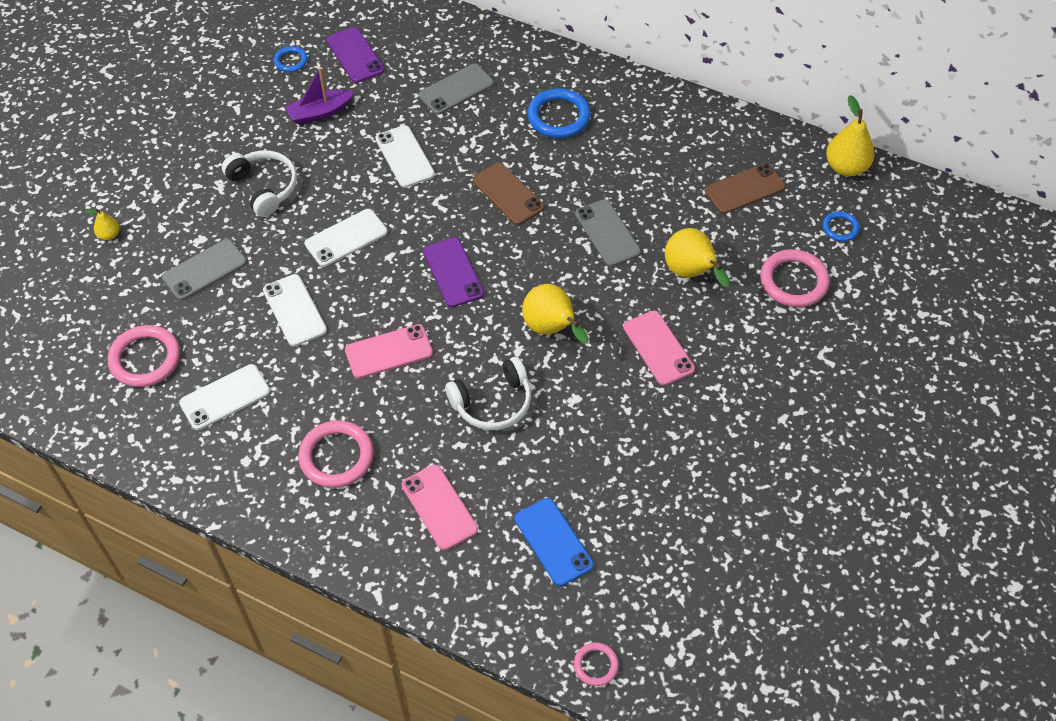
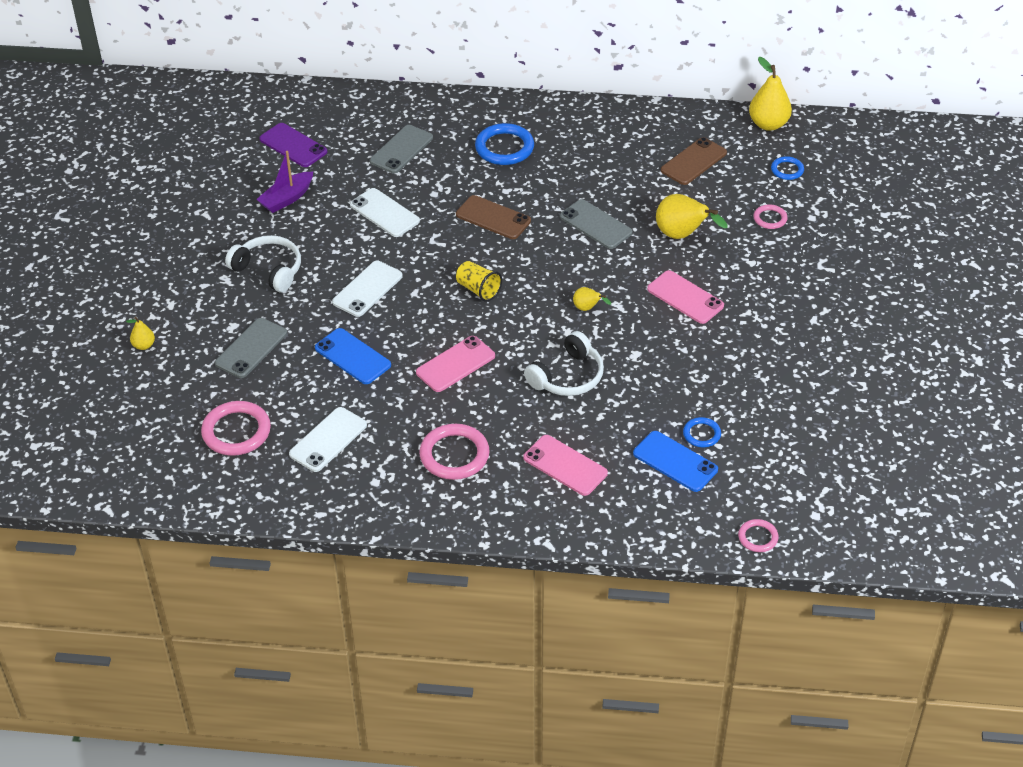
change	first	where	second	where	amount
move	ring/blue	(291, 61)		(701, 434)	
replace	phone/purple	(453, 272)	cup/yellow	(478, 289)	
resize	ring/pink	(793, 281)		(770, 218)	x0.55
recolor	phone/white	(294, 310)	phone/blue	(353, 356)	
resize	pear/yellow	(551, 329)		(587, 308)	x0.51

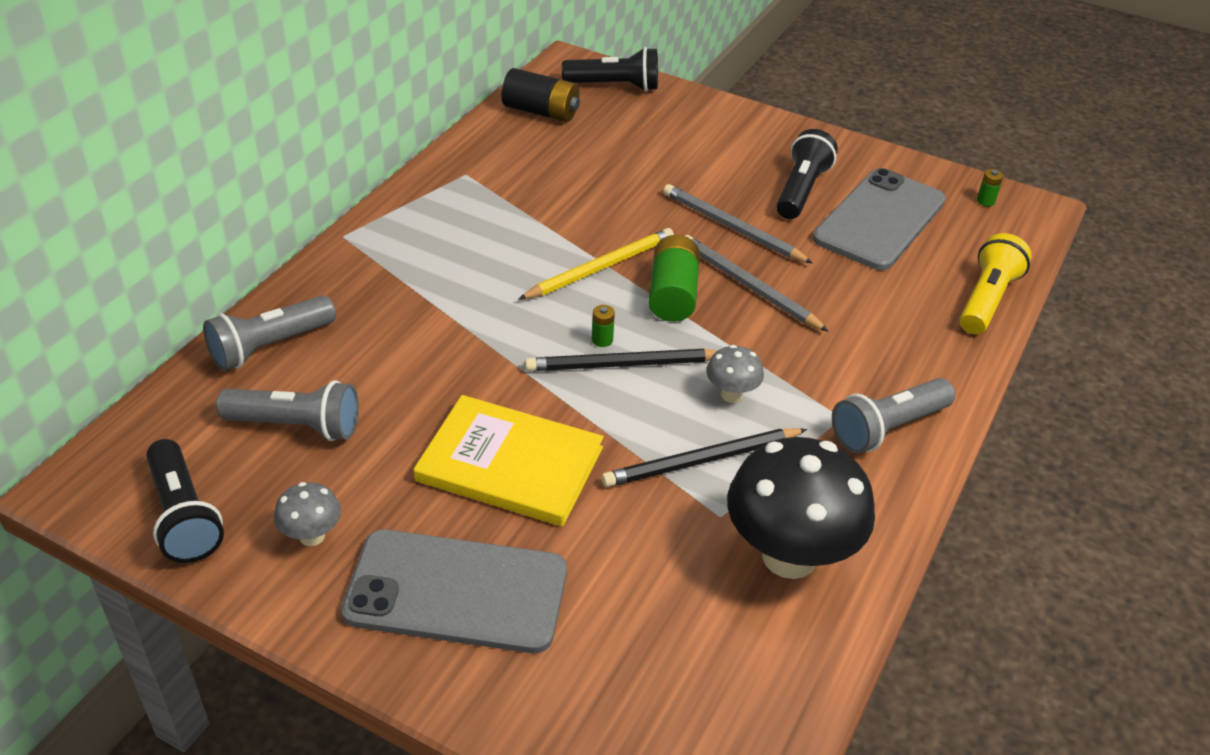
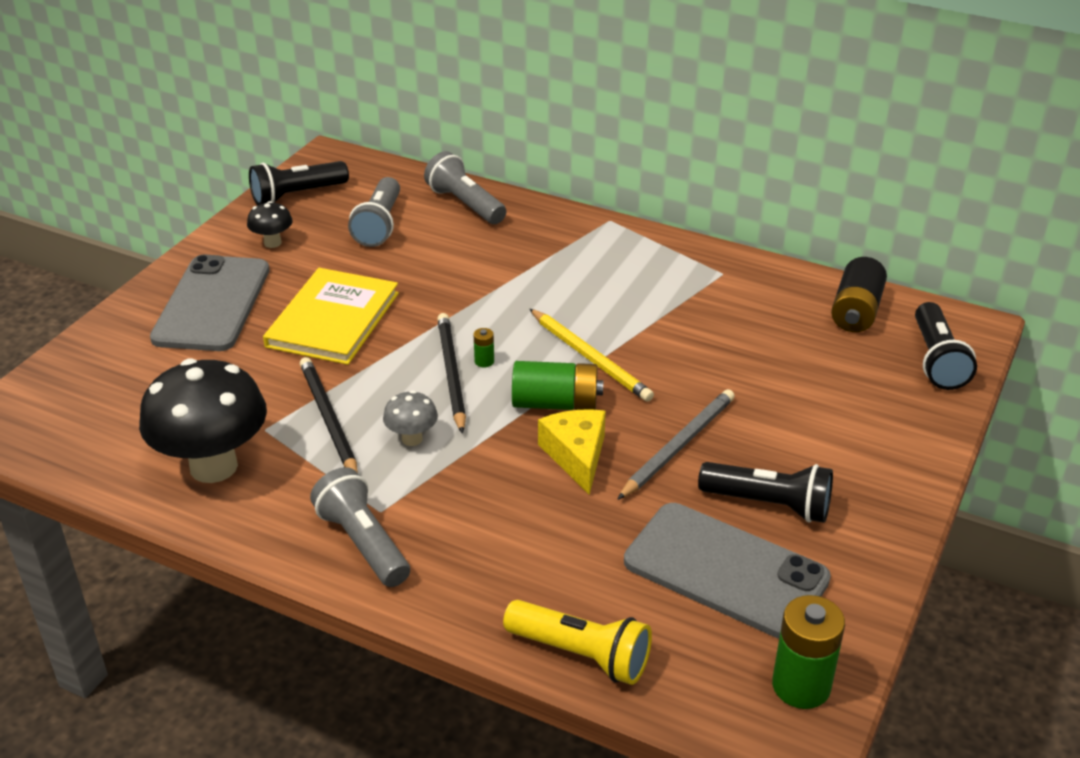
change	first	where	second	where	amount
resize	battery/green	(985, 201)		(801, 686)	x2.25
replace	pencil/grey	(749, 286)	cheese/yellow	(576, 456)	
recolor	mushroom/grey	(312, 536)	mushroom/black	(272, 243)	

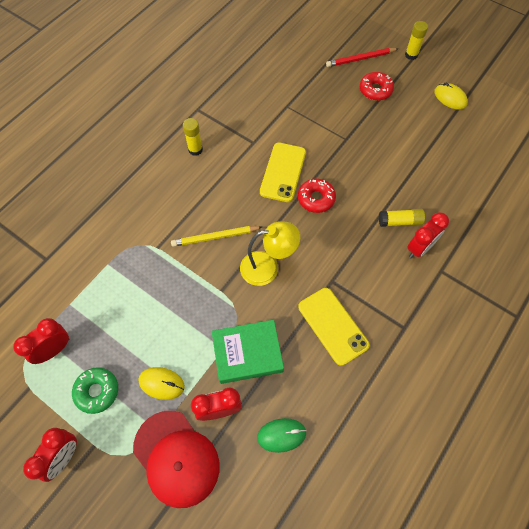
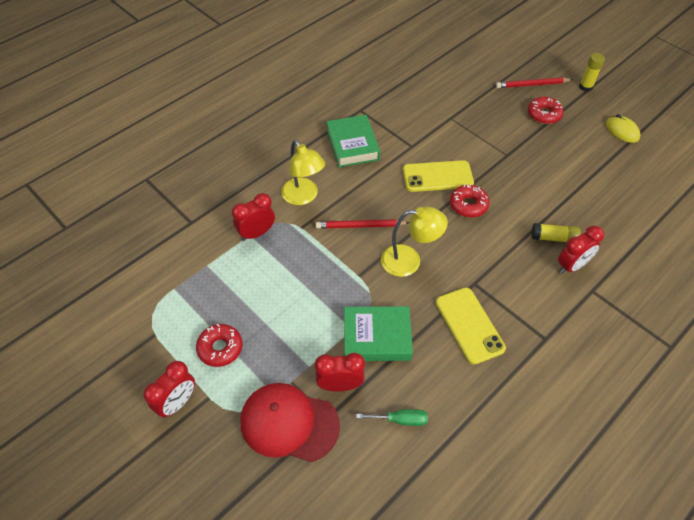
change	first	where	second	where	amount
replace	glue stick/yellow	(195, 150)	book/green	(352, 145)	
rotate	phone/yellow	(283, 172)		(437, 176)	60 degrees clockwise
recolor	pencil/yellow	(215, 237)	pencil/red	(360, 226)	
move	clock/red	(54, 349)		(256, 233)	
recolor	donut/green	(97, 391)	donut/red	(220, 348)	
delete	mouse/yellow	(161, 383)			
rotate	cap/red	(176, 458)		(289, 423)	135 degrees clockwise
replace	mouse/green	(281, 435)	screwdriver/green	(400, 420)	
insert			lamp/yellow	(303, 197)	

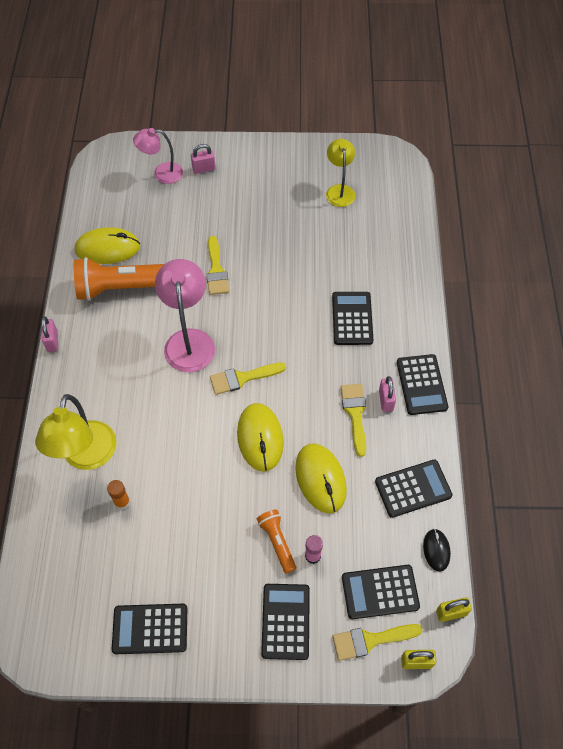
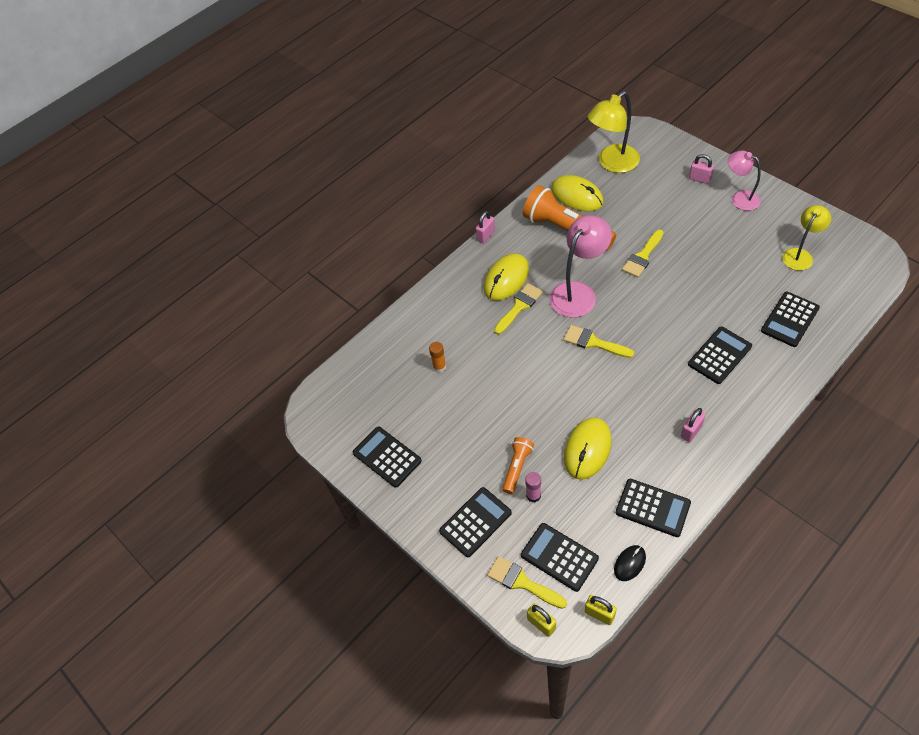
change	first	where	second	where	amount
move	lamp/pink	(162, 173)		(740, 198)	
move	calculator/black	(421, 385)		(789, 319)	
move	brush/yellow	(355, 414)		(519, 306)	
move	lamp/yellow	(86, 457)		(612, 163)	
move	mouse/yellow	(260, 438)		(506, 279)	

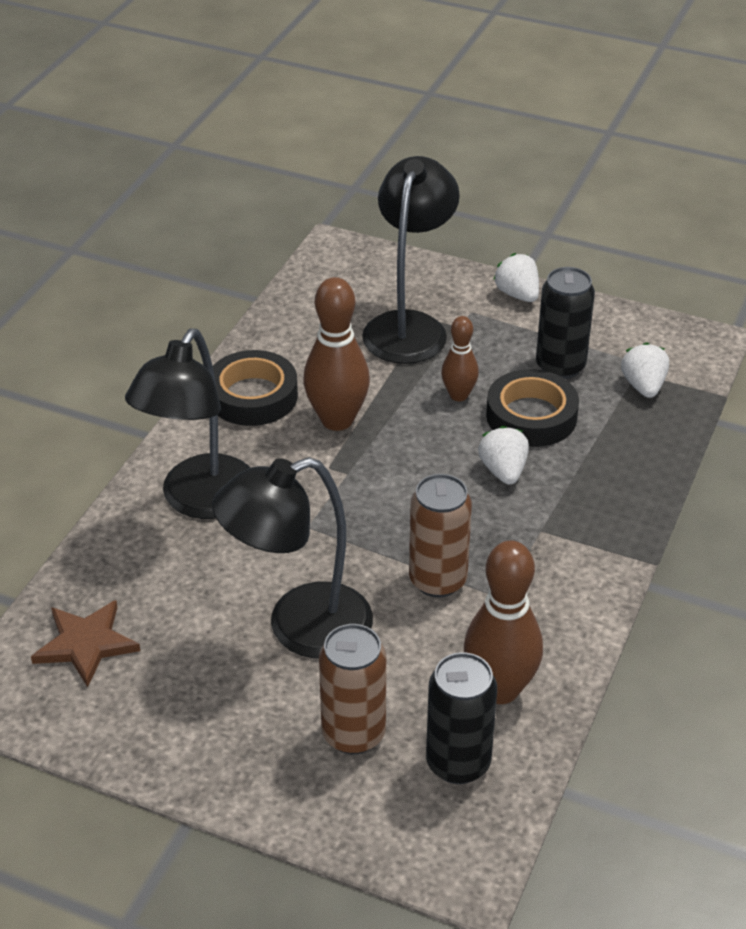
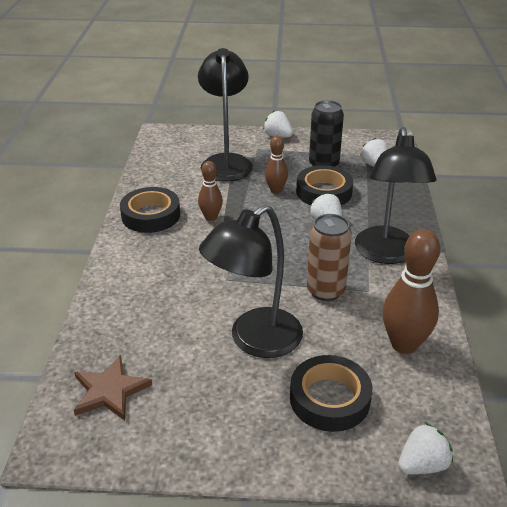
change	first	where	second	where	amount
resize	bowling pin/brown	(337, 420)		(211, 217)	x0.58
move	lamp/black	(200, 501)		(386, 254)	
replace	can/brown	(353, 734)	tape/black	(329, 399)	
delete	can/black	(458, 763)			
insert			strawberry/white	(422, 465)	

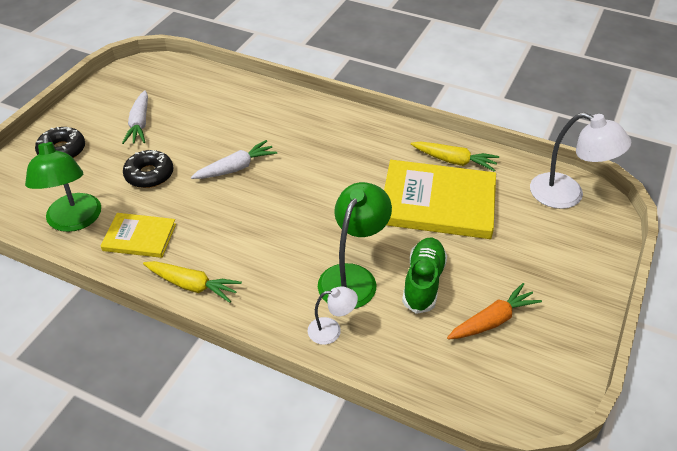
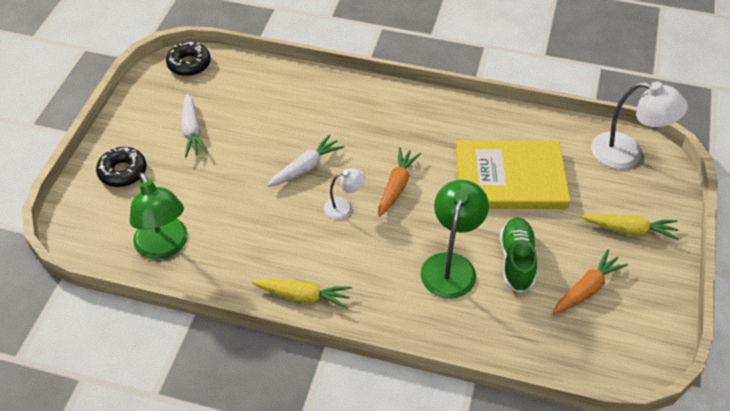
change	first	where	second	where	amount
move	carrot/yellow	(454, 161)		(629, 230)	
move	donut/black	(149, 175)		(189, 64)	
delete	book/yellow	(139, 237)			
move	lamp/white	(331, 330)		(344, 207)	
insert			carrot/orange	(396, 186)	

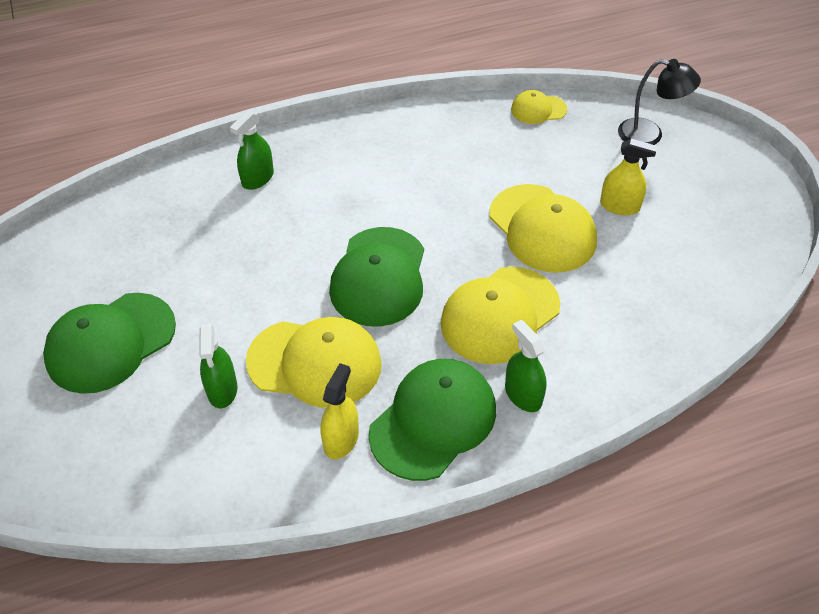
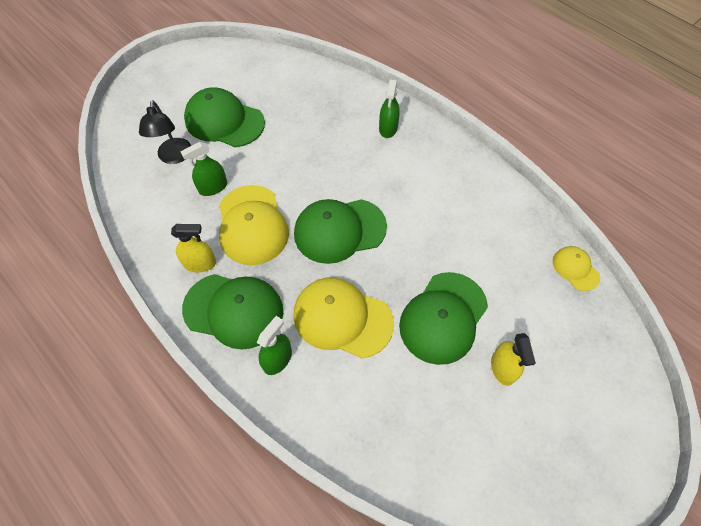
change	first	where	second	where	amount
move	lamp/black	(649, 135)		(174, 157)	
rotate	spray bottle/green	(258, 178)		(388, 128)	90 degrees counterclockwise
recolor	cap/yellow	(542, 229)	cap/green	(443, 317)	

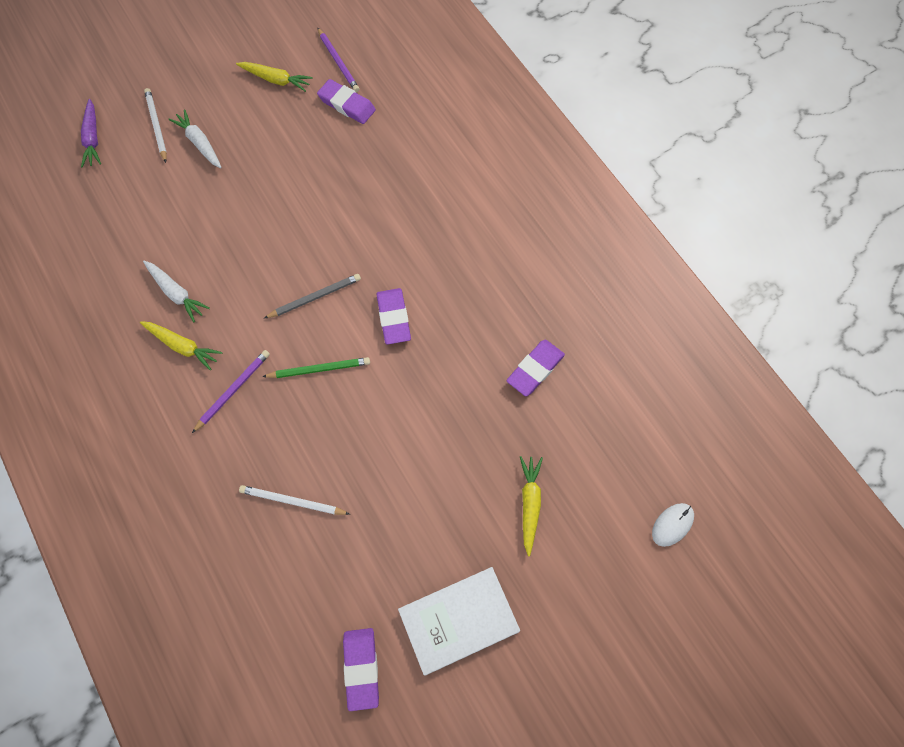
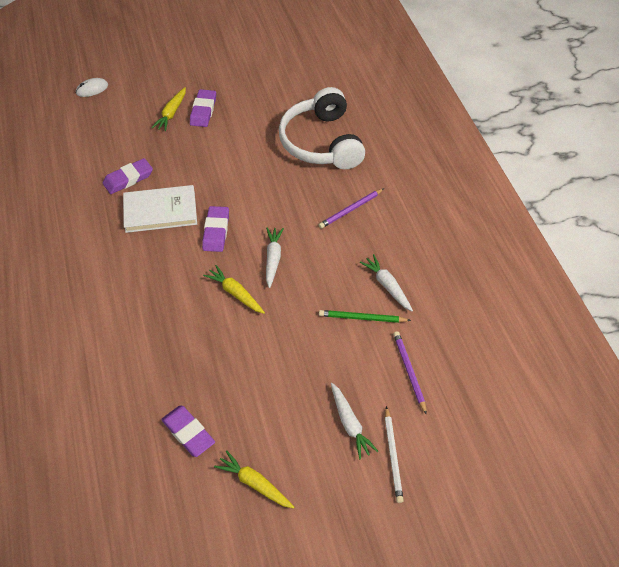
change	first	where	second	where	amount
move	pencil/purple	(338, 62)		(409, 371)	
delete	carrot/purple	(93, 138)			
replace	pencil/grey	(315, 297)	carrot/white	(273, 259)	
move	carrot/yellow	(183, 346)		(235, 293)	
move	pencil/green	(319, 369)		(362, 318)	
replace	pencil/white	(292, 501)	headphones/white	(322, 142)	
move	book/white	(458, 621)		(160, 211)	
move	eraser/purple	(361, 668)		(203, 111)	

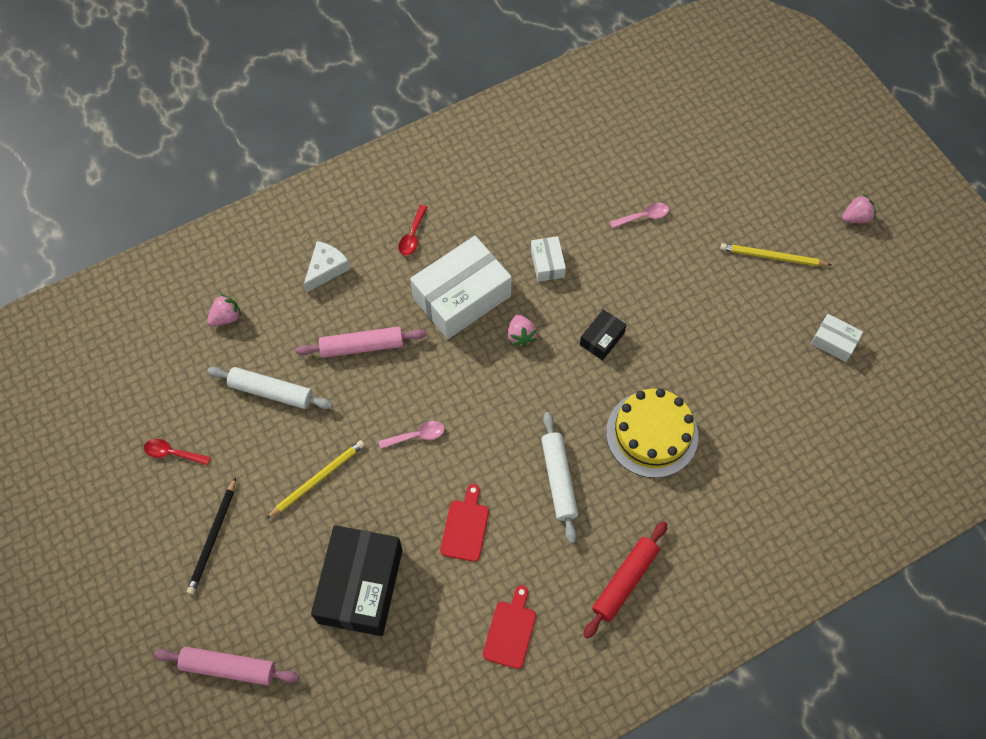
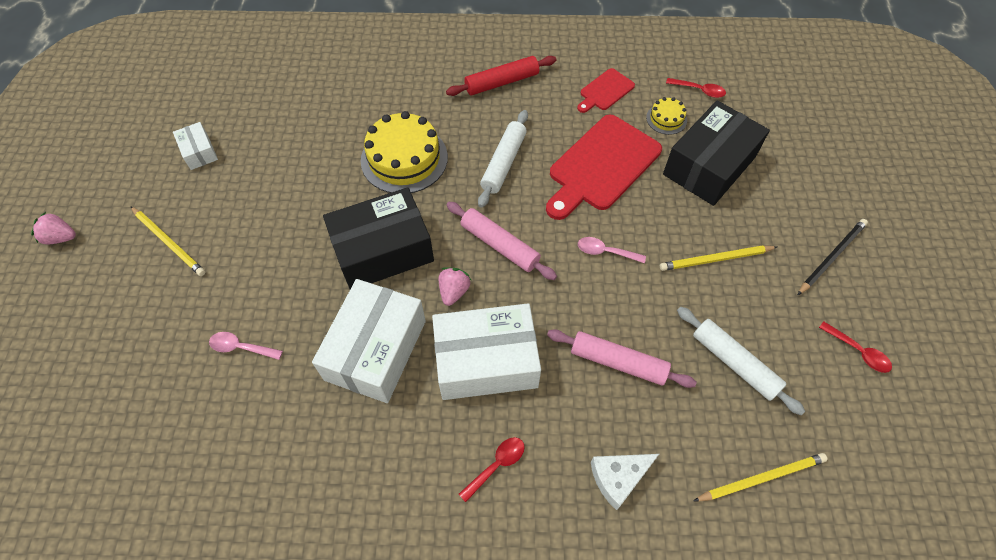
change	first	where	second	where	amount
resize	box/white	(547, 263)		(376, 350)	x2.11
replace	strawberry/pink	(226, 317)	pencil/yellow	(761, 478)	
resize	box/black	(602, 339)		(383, 250)	x2.11
resize	cutting board/red	(465, 527)		(601, 166)	x1.97
move	rolling pin/pink	(229, 667)		(500, 245)	
insert			spoon/red	(699, 90)	
insert			cake/yellow	(666, 119)	

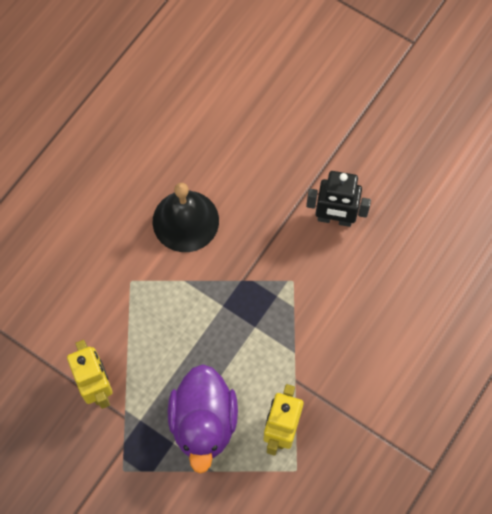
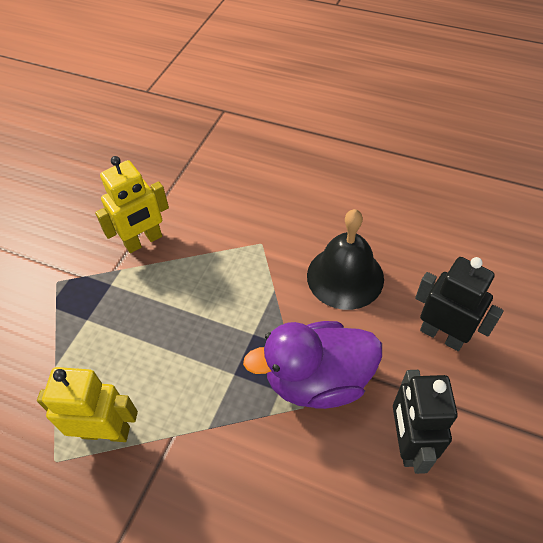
change	first	where	second	where	amount
move	duck/purple	(203, 423)		(317, 380)	
insert			robot/black	(442, 335)	

